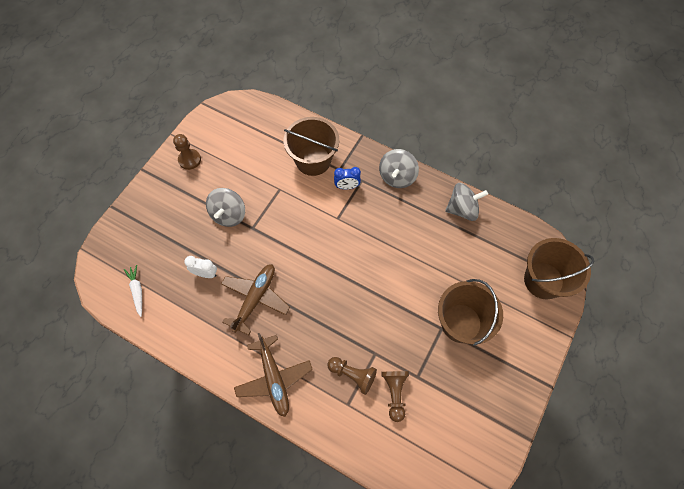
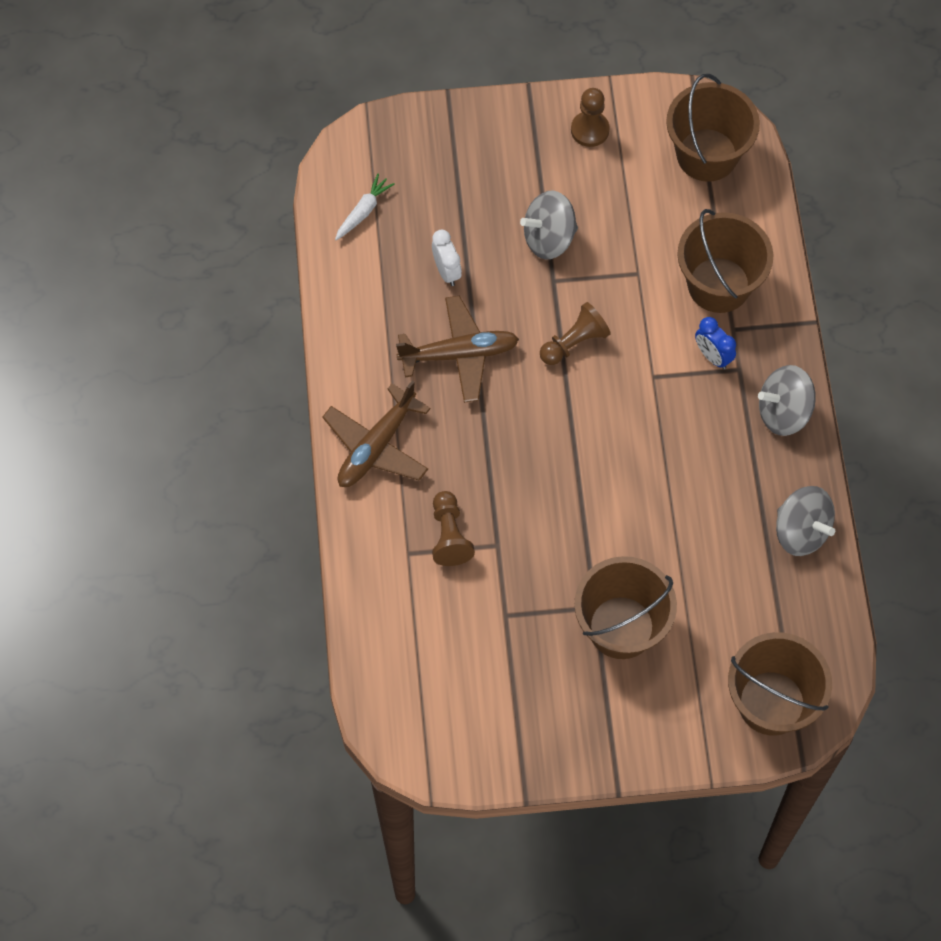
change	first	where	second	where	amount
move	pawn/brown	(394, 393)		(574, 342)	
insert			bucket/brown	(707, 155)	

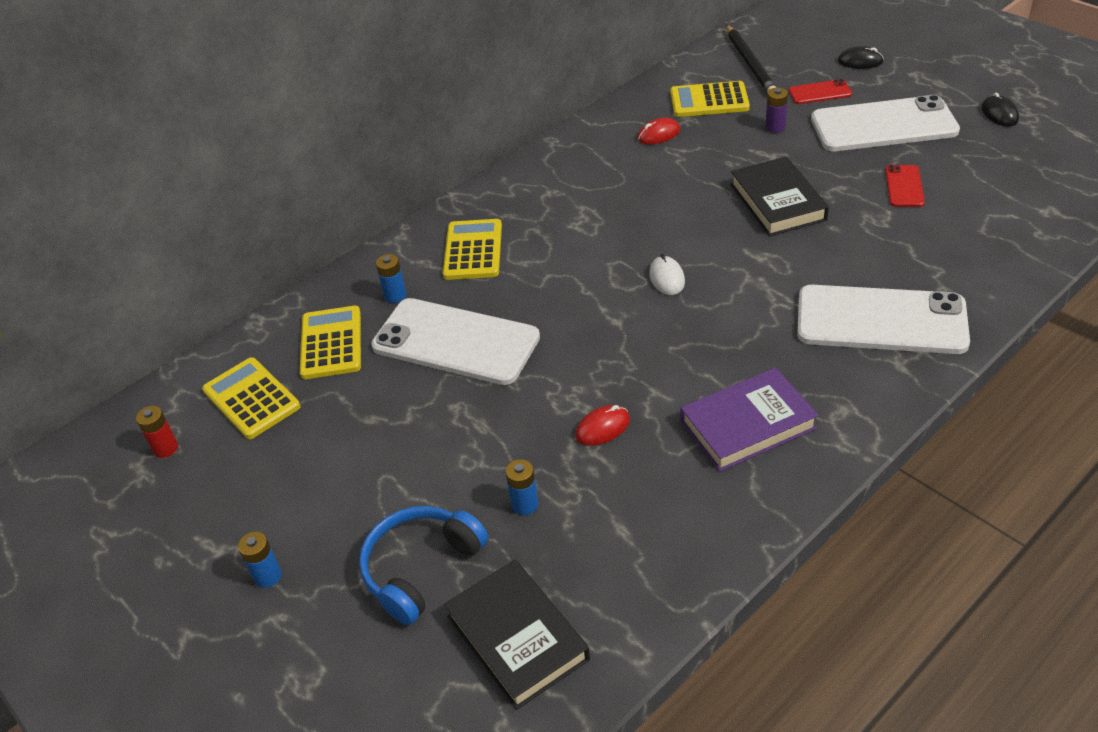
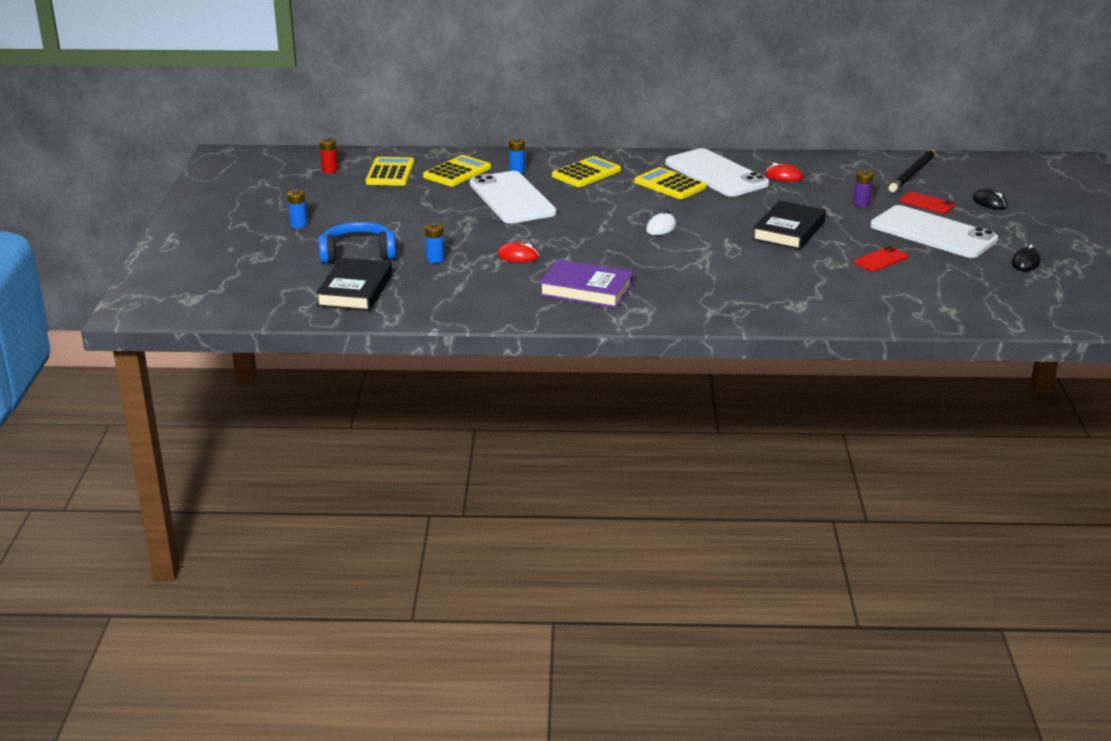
change	first	where	second	where	amount
move	calculator/yellow	(709, 100)		(670, 185)	
move	phone/white	(881, 320)		(716, 174)	

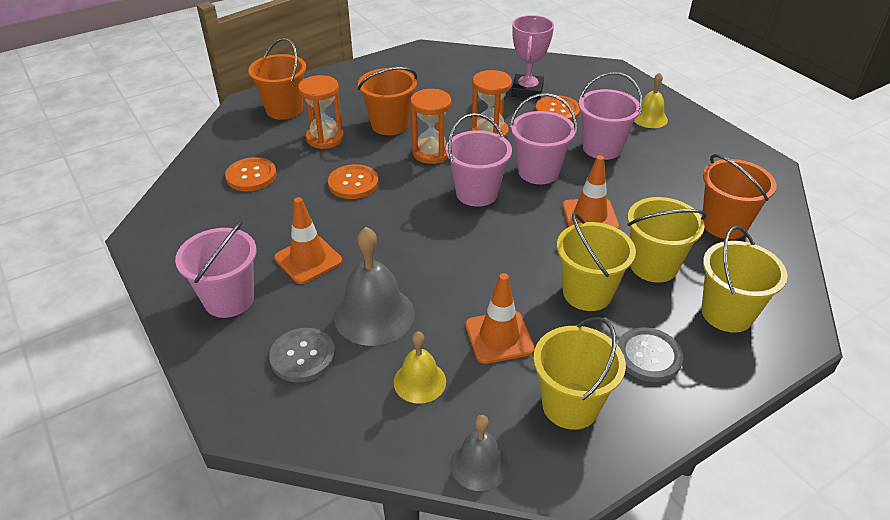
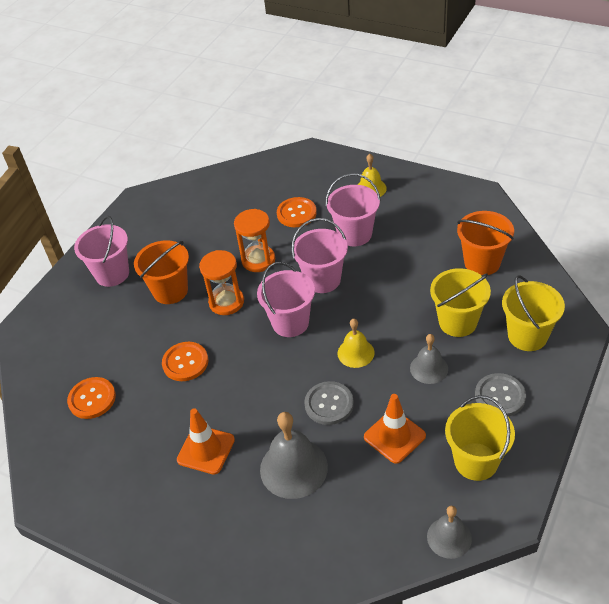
change	first	where	second	where	amount
delete	trophy/pink	(527, 91)			
delete	bucket/orange	(284, 109)			
delete	hourglass/orange	(325, 138)			
delete	traffic cone/orange	(590, 216)			
replace	bucket/yellow	(587, 293)	bell/grey	(429, 368)	
move	bucket/pink	(229, 299)		(112, 274)	
move	button/grey	(302, 356)		(329, 404)	
move	bell/yellow	(419, 381)		(355, 353)	

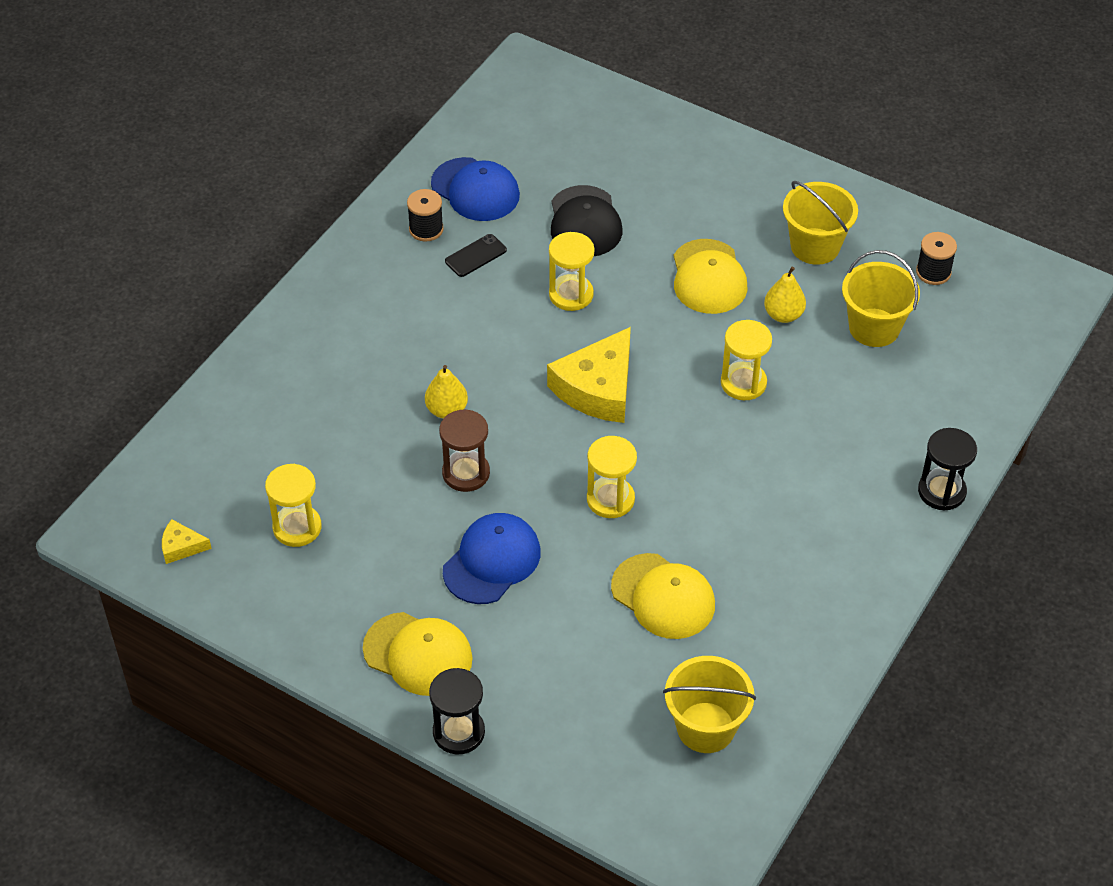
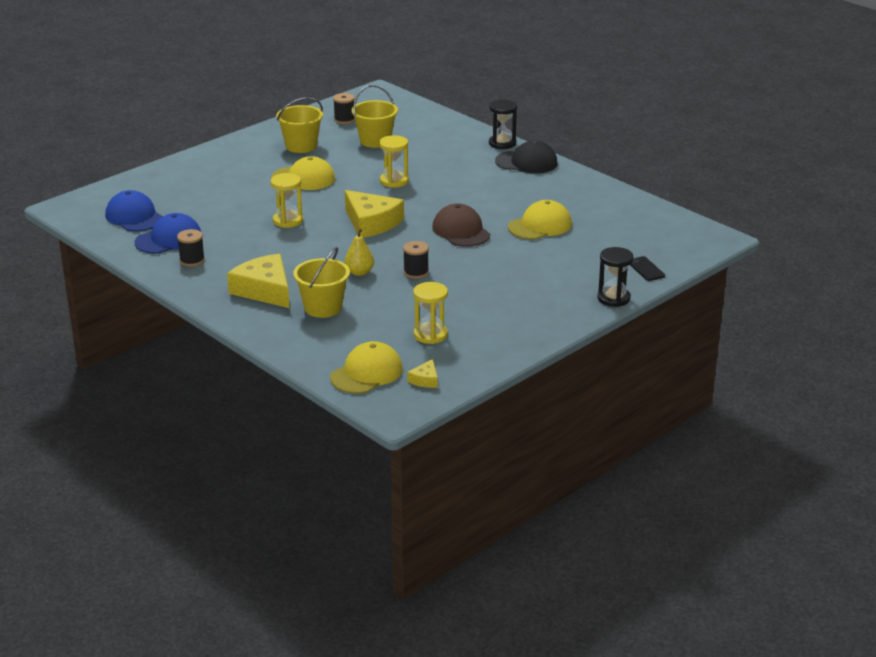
change	first	where	second	where	amount
move	cap/black	(585, 222)		(526, 162)	
move	phone/black	(475, 256)		(646, 269)	
delete	pear/yellow	(783, 315)			
replace	hourglass/brown	(466, 473)	spool/black	(416, 272)	
replace	hourglass/yellow	(610, 499)	cap/brown	(461, 231)	
move	cap/blue	(492, 561)		(134, 217)	
move	cap/yellow	(418, 654)		(366, 373)	
move	bucket/yellow	(705, 727)		(323, 308)	
insert			cheese/yellow	(264, 290)	

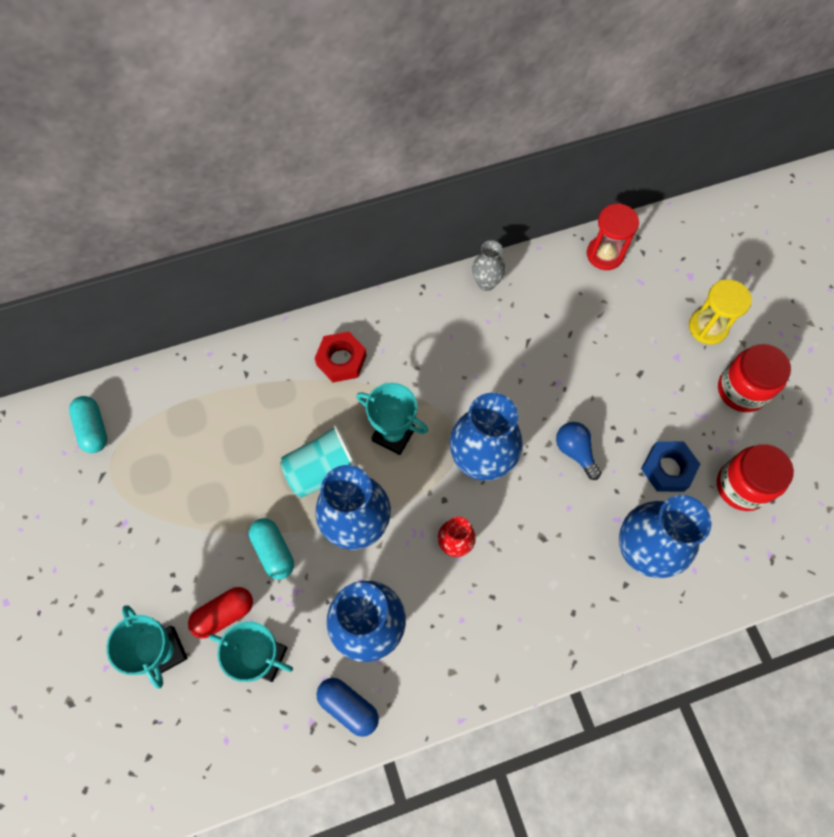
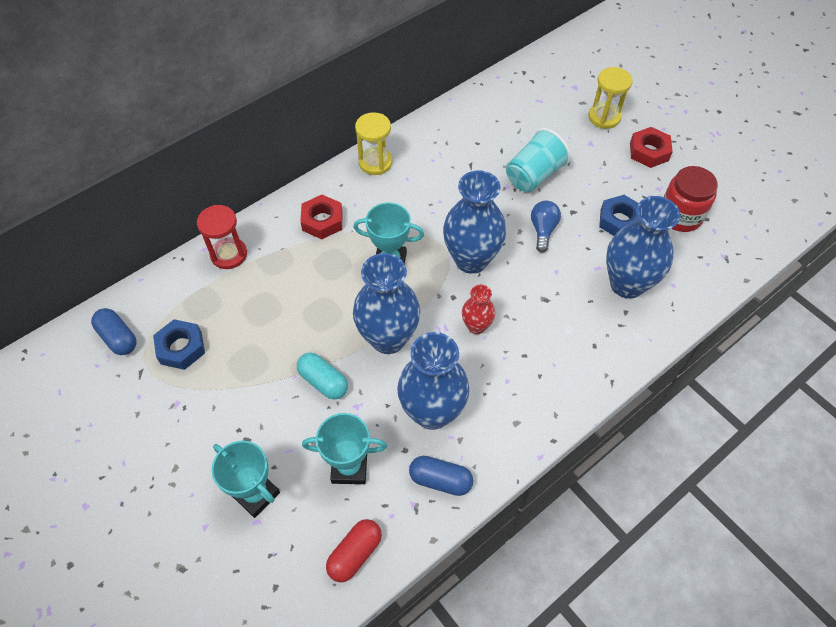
change	first	where	second	where	amount
move	hourglass/red	(605, 254)		(229, 254)	
delete	vase/grey	(486, 283)			
replace	jar/red	(741, 390)	nut/red	(649, 151)	
recolor	capsule/turquoise	(93, 429)	capsule/blue	(118, 338)	
rotate	light bulb/blue	(575, 451)		(543, 230)	60 degrees clockwise
move	cup/turquoise	(323, 471)		(534, 175)	
move	capsule/red	(224, 614)		(355, 553)	
insert			hourglass/yellow	(375, 162)	
insert			nut/blue	(181, 348)	

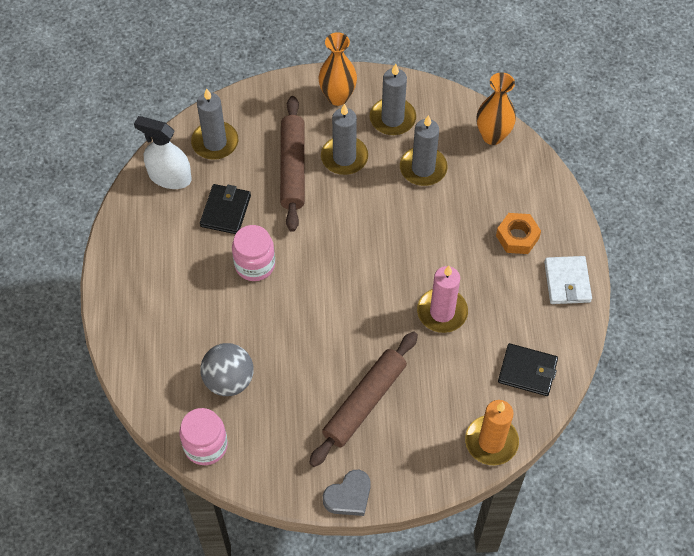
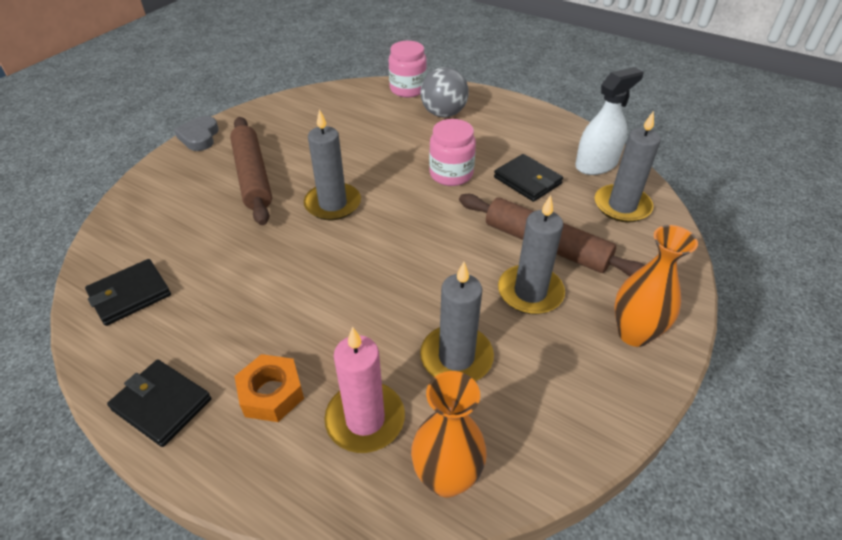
change	first	where	second	where	amount
move	candle/grey	(392, 118)		(333, 204)	
recolor	wallet/white	(567, 282)	wallet/black	(162, 404)	
move	candle/pink	(442, 312)		(365, 419)	
move	ball/grey	(229, 380)		(443, 113)	
delete	candle/orange	(491, 442)			
move	jar/pink	(205, 445)		(408, 89)	

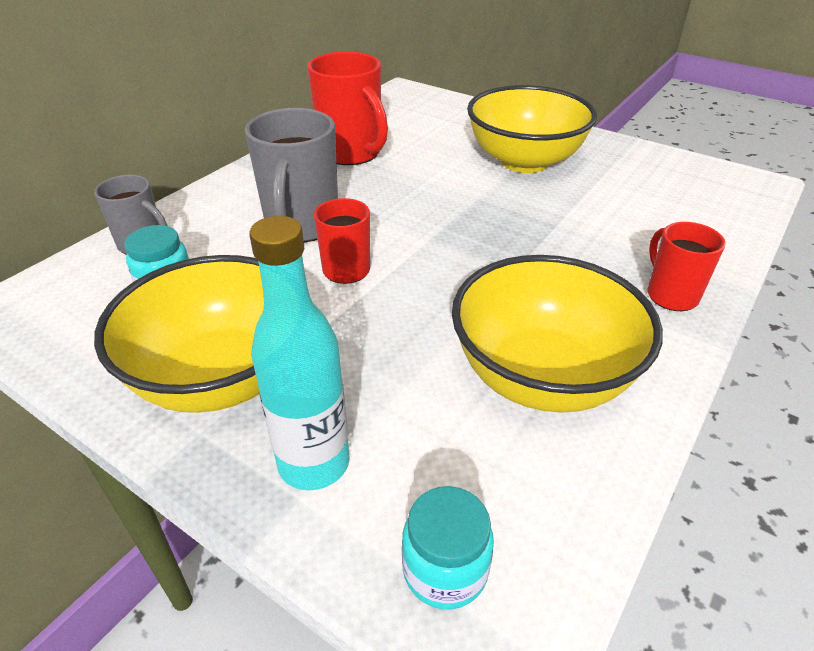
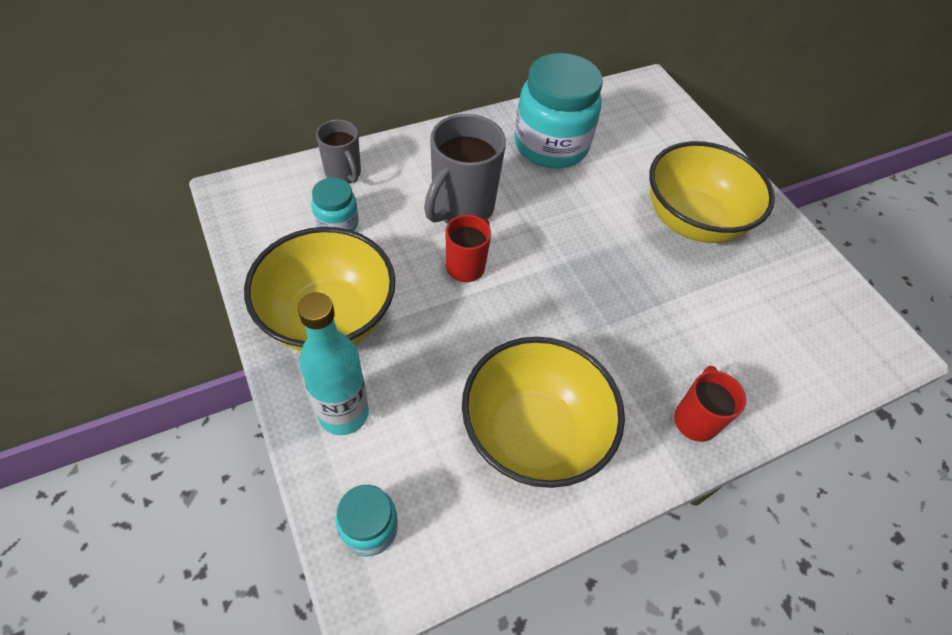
change	first	where	second	where	amount
replace	mug/red	(351, 153)	jar/turquoise	(551, 146)	

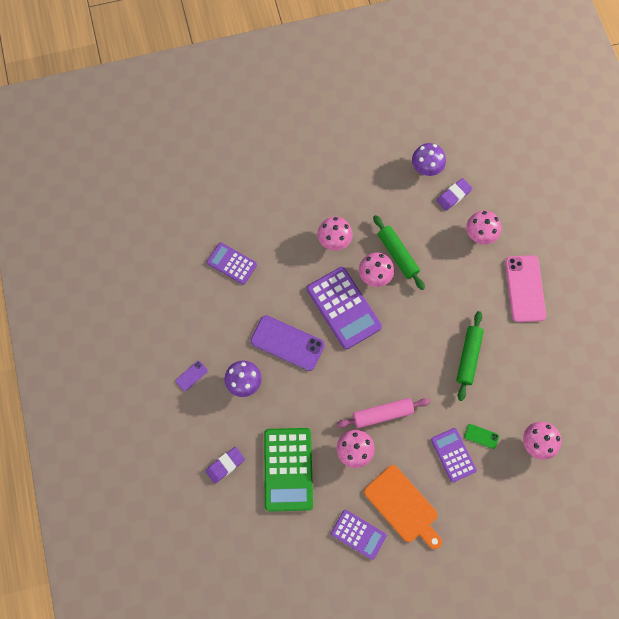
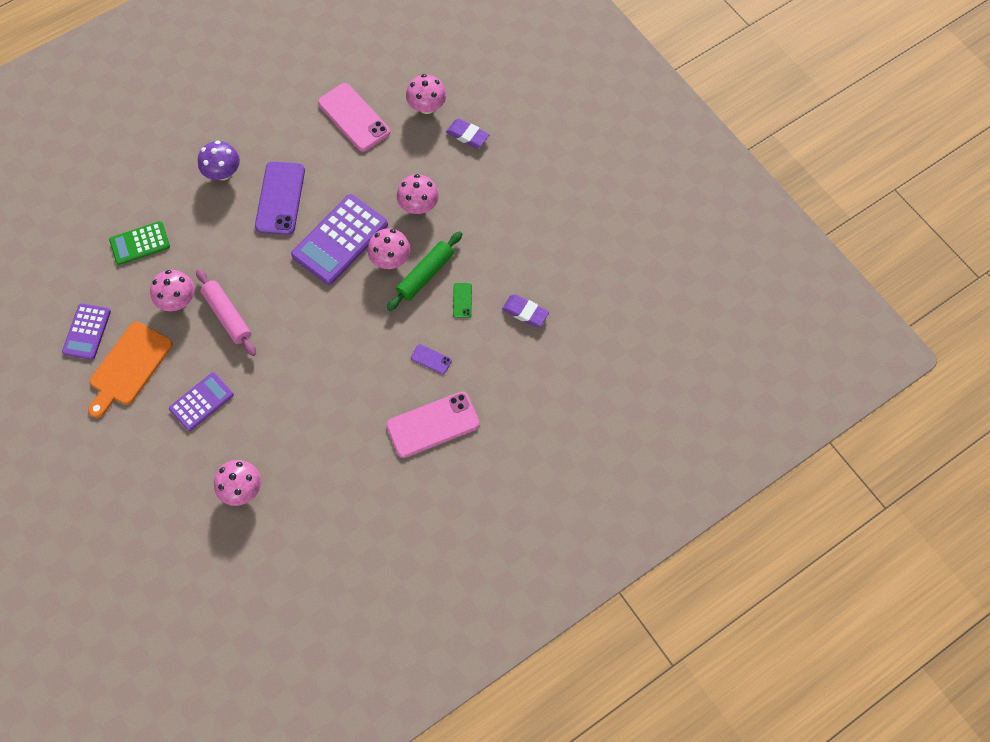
change	first	where	second	where	amount
delete	mushroom/purple	(426, 168)			
move	mushroom/pink	(480, 234)		(427, 106)	
replace	calculator/purple	(232, 263)	phone/pink	(354, 117)	
delete	rolling pin/green	(468, 357)			
move	phone/purple	(191, 376)		(431, 359)	
move	phone/green	(481, 436)		(462, 300)	
resize	calculator/green	(288, 469)		(140, 243)	x0.60
move	eraser/purple	(225, 465)		(467, 135)	

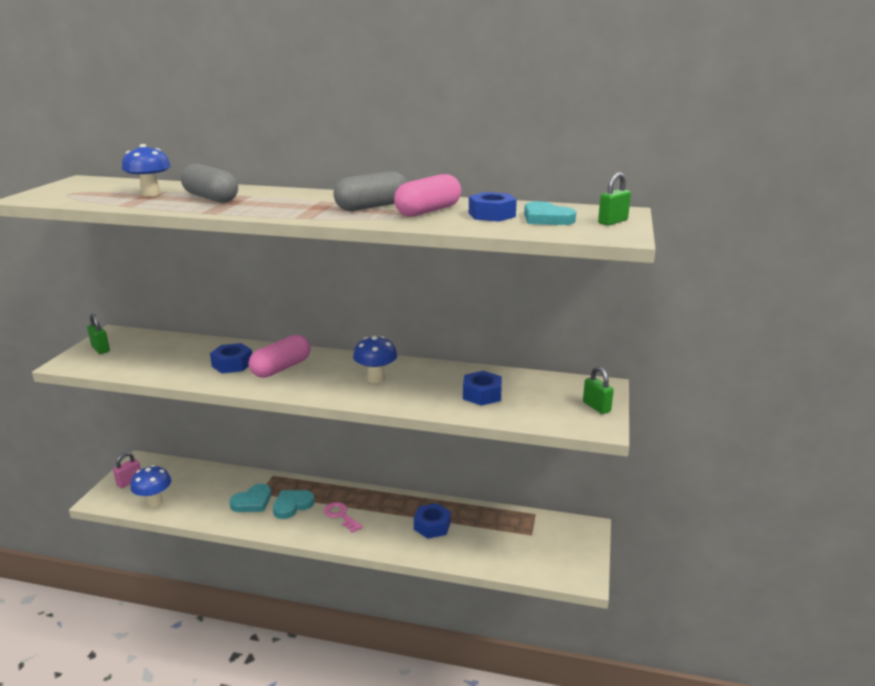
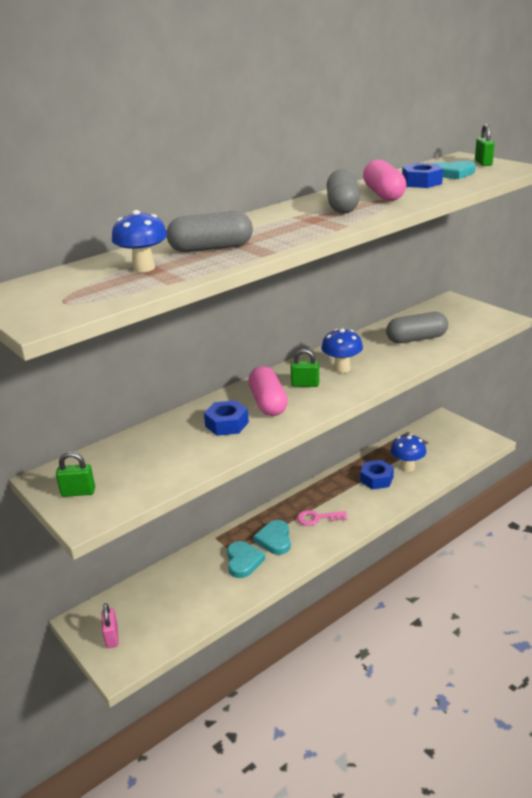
change	first	where	second	where	amount
move	padlock/green	(596, 407)		(305, 384)	
replace	nut/blue	(482, 394)	capsule/grey	(416, 339)	
move	mushroom/blue	(154, 502)		(407, 467)	

